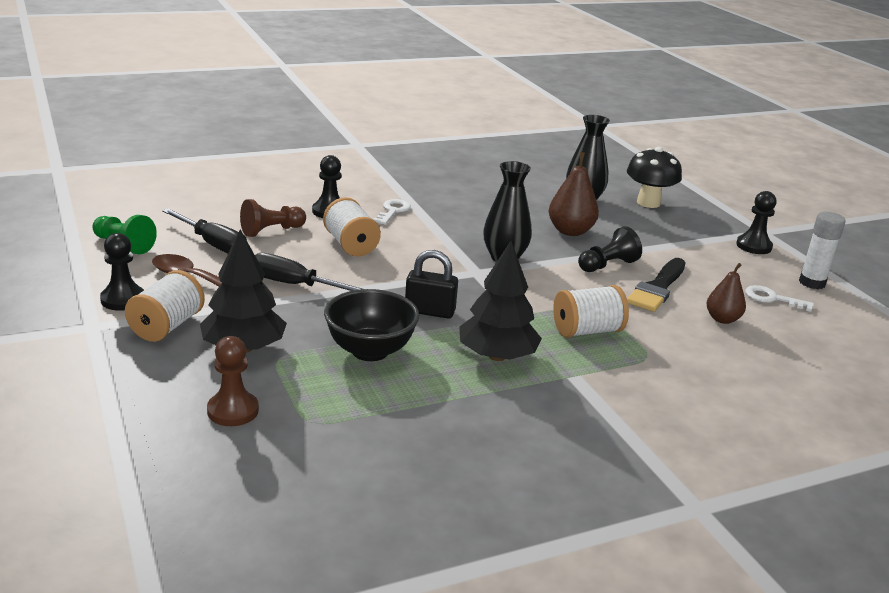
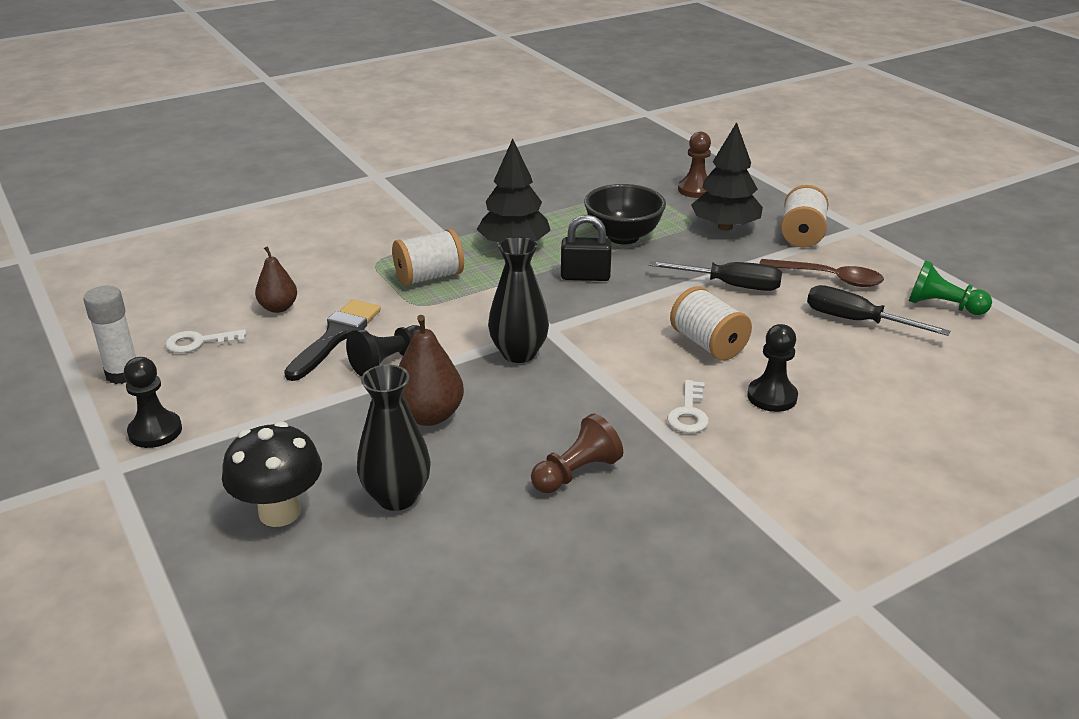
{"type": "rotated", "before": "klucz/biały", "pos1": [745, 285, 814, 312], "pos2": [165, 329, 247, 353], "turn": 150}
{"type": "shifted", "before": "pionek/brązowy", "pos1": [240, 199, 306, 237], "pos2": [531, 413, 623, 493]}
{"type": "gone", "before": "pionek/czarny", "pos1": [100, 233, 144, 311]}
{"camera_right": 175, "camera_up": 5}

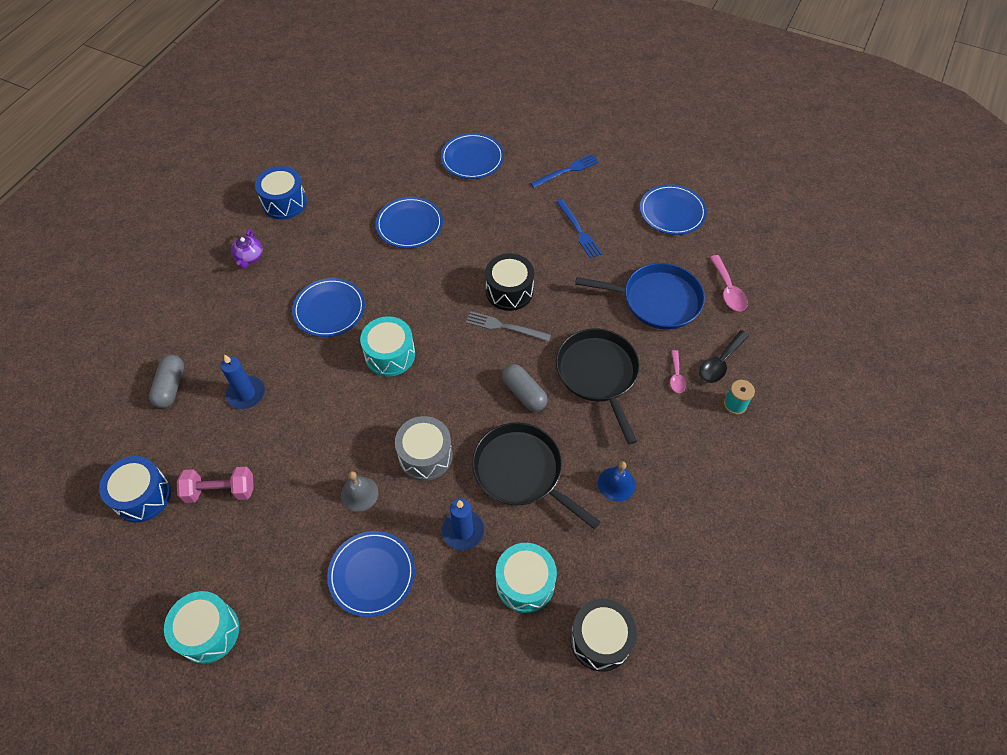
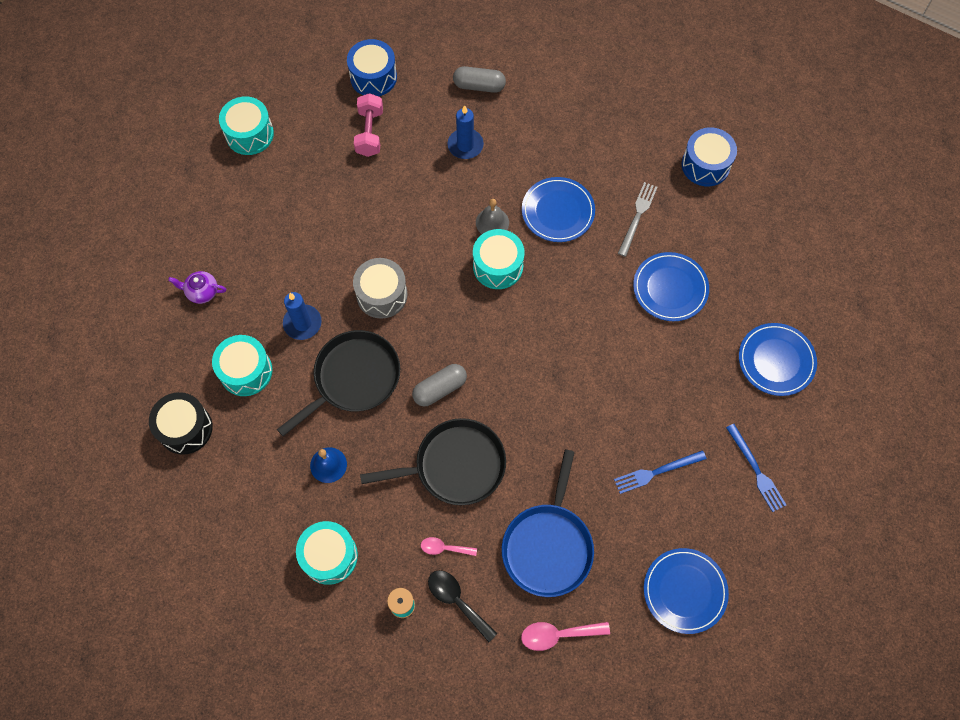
{"type": "shifted", "before": "imbryk/fioletowy", "pos1": [231, 229, 263, 269], "pos2": [168, 271, 226, 304]}
{"type": "new", "after": "bęben/turkusowy", "pos2": [296, 521, 358, 585]}
{"type": "shifted", "before": "dzwonek/szary", "pos1": [341, 471, 379, 512], "pos2": [476, 199, 509, 234]}
{"type": "shifted", "before": "widelec/szary", "pos1": [466, 311, 551, 342], "pos2": [618, 182, 657, 257]}
{"type": "gone", "before": "talerz/niebieski", "pos1": [327, 531, 415, 617]}
{"type": "gone", "before": "bęben/czarny", "pos1": [485, 253, 534, 311]}
{"camera_right": 95, "camera_up": 10}

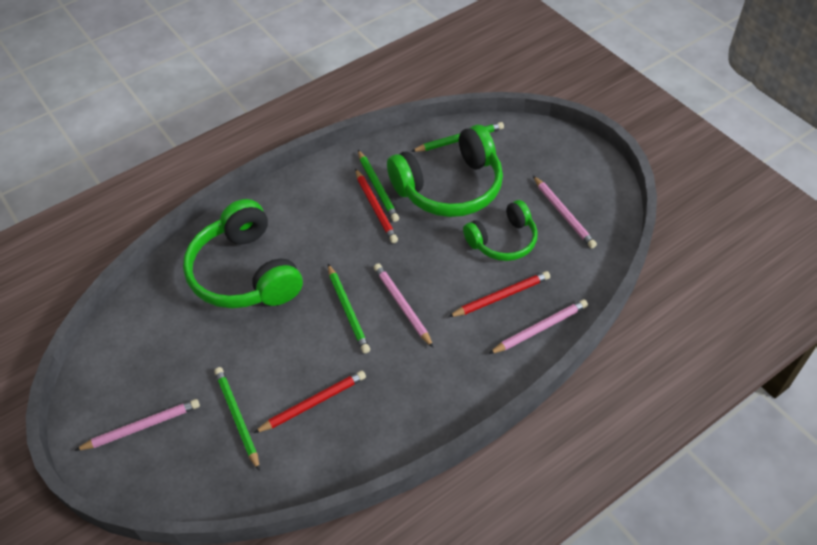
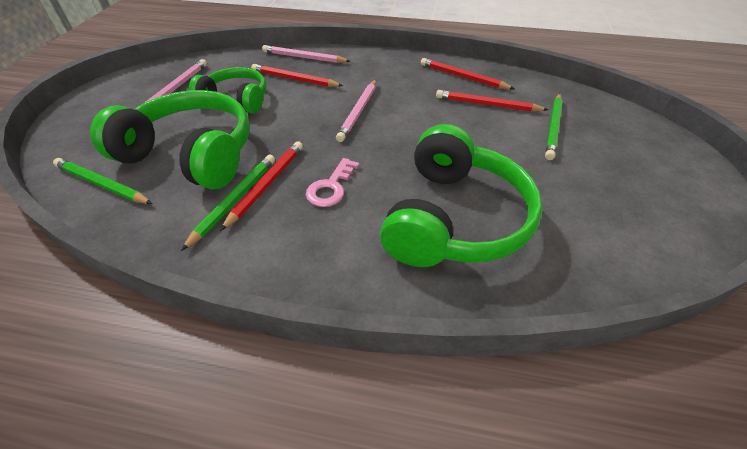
{"type": "new", "after": "klucz/różowy", "pos2": [306, 158, 359, 207]}
{"type": "new", "after": "ołówek/czerwony", "pos2": [421, 58, 515, 89]}
{"type": "gone", "before": "ołówek/różowy", "pos1": [74, 399, 200, 451]}
{"type": "gone", "before": "ołówek/zielony", "pos1": [328, 264, 370, 353]}
{"camera_right": -135, "camera_up": -5}

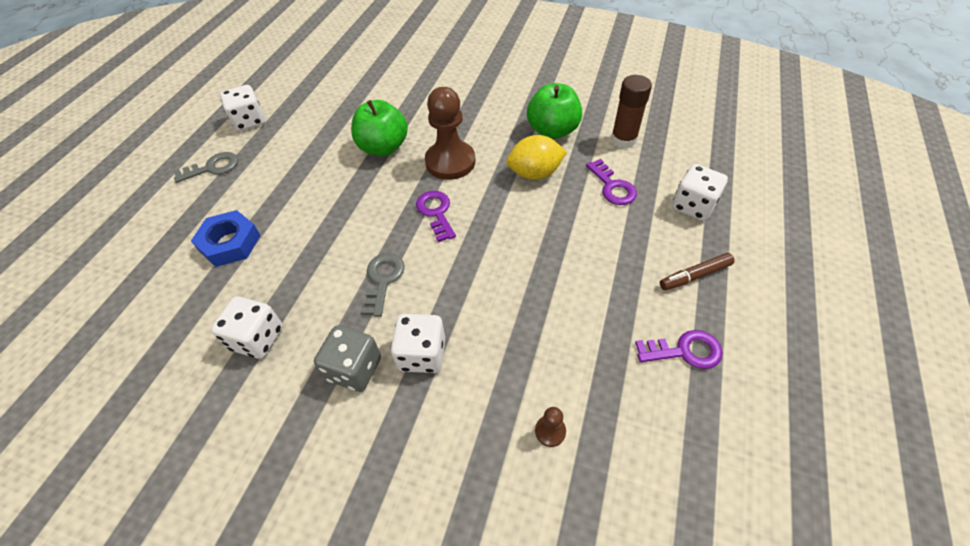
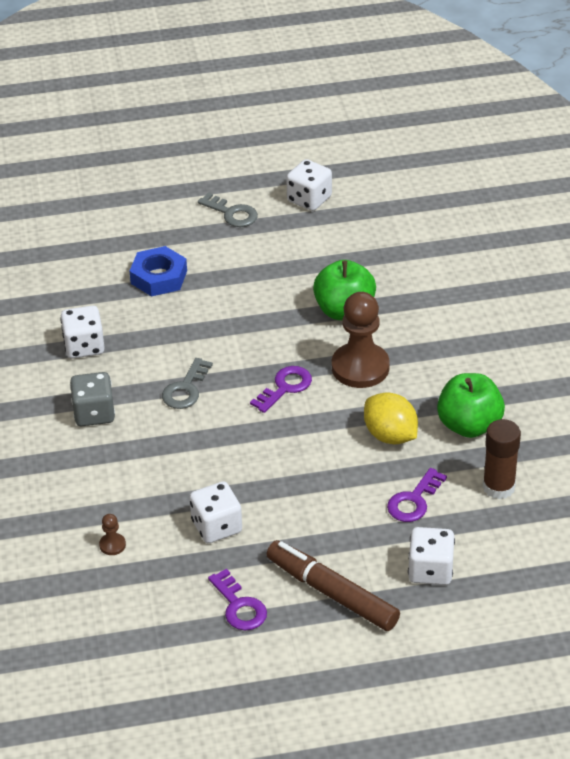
{"type": "rotated", "before": "klucz/szary", "pos1": [361, 253, 405, 316], "pos2": [162, 358, 213, 409], "turn": 135}
{"type": "shifted", "before": "kostka do gry/biały", "pos1": [391, 314, 445, 373], "pos2": [190, 481, 242, 543]}
{"type": "scaled", "before": "flamaster/brązowy", "pos1": [660, 253, 735, 290], "pos2": [266, 540, 400, 631], "scale": 1.79}
{"camera_right": 60, "camera_up": -10}

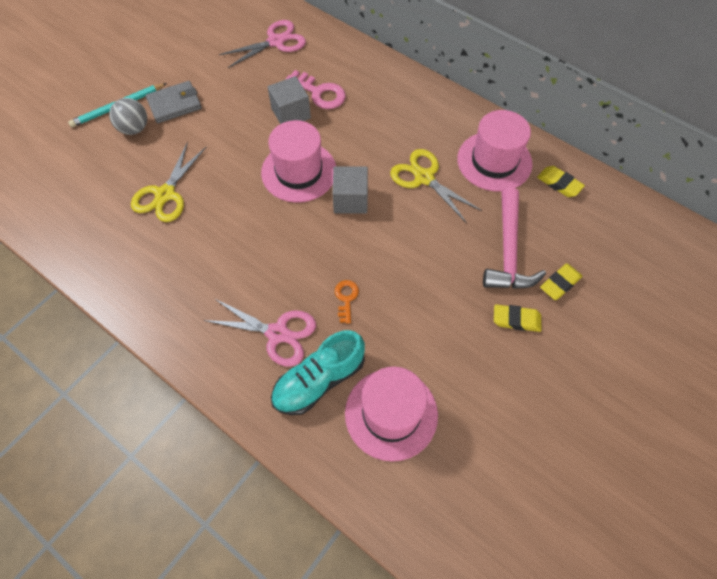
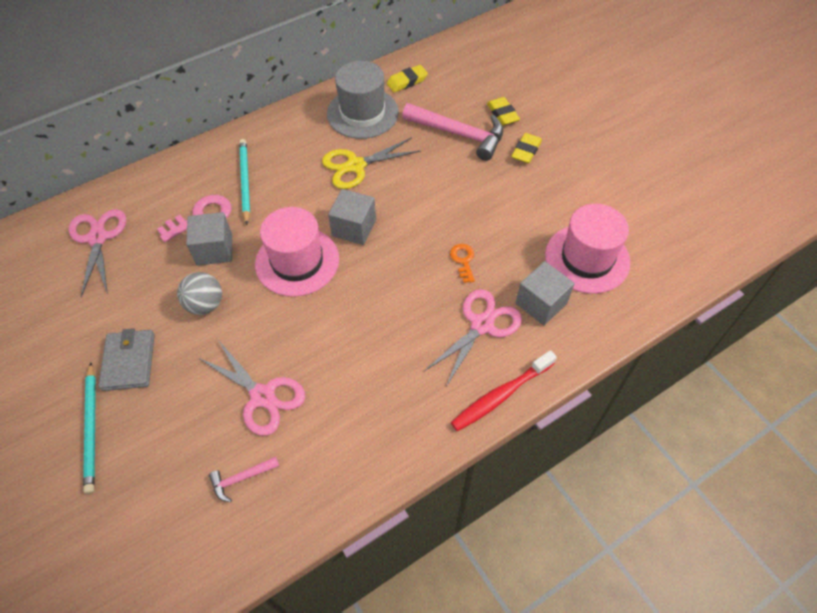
{"type": "shifted", "before": "piłka/szary", "pos1": [109, 98, 147, 135], "pos2": [177, 272, 222, 315]}
{"type": "repainted", "before": "nożyczki/żółty", "after": "nożyczki/różowy", "pos1": [131, 141, 206, 222], "pos2": [198, 340, 305, 436]}
{"type": "new", "after": "młotek/różowy", "pos2": [209, 456, 279, 502]}
{"type": "new", "after": "ołówek/turkusowy", "pos2": [239, 139, 250, 225]}
{"type": "repainted", "before": "kapelusz/różowy", "after": "kapelusz/szary", "pos1": [457, 110, 532, 192], "pos2": [327, 61, 399, 139]}
{"type": "rotated", "before": "klucz/pomarańczowy", "pos1": [335, 280, 359, 324], "pos2": [450, 244, 475, 283], "turn": 60}
{"type": "new", "after": "szczoteczka do zębów/czerwony", "pos2": [451, 350, 557, 431]}
{"type": "swapped", "before": "but/turkusowy", "after": "sześcian/szary", "pos1": [271, 330, 365, 415], "pos2": [516, 261, 574, 325]}
{"camera_right": -70, "camera_up": -5}

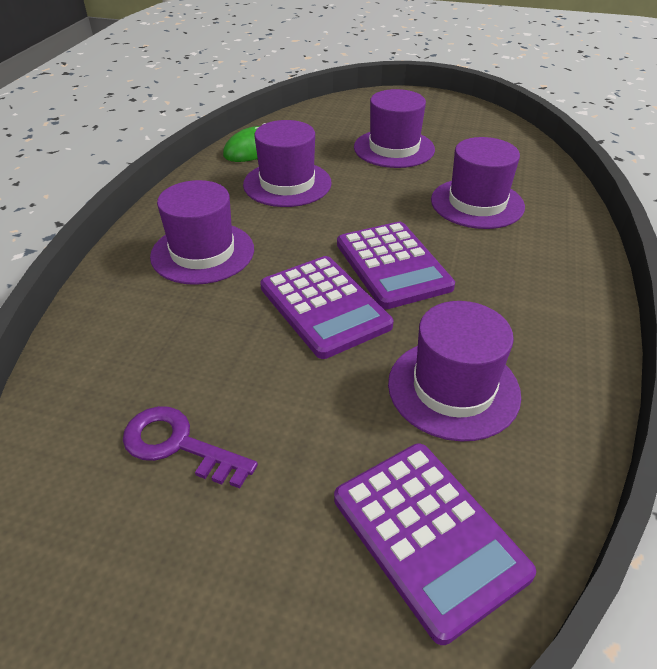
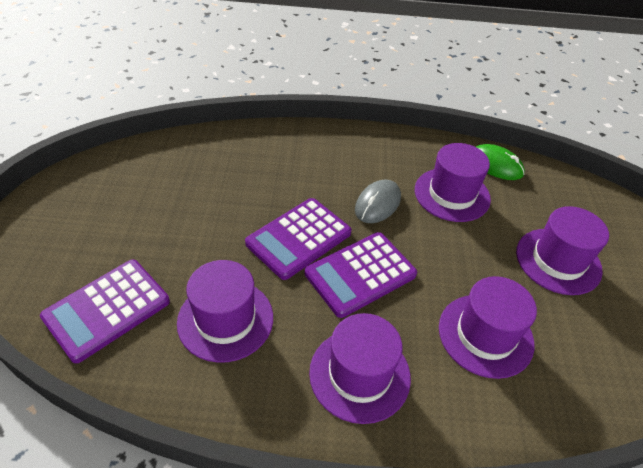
{"type": "shifted", "before": "kapelusz/fioletowy", "pos1": [150, 180, 254, 285], "pos2": [309, 313, 411, 424]}
{"type": "new", "after": "myszka/szary", "pos2": [355, 180, 401, 223]}
{"type": "gone", "before": "klucz/fioletowy", "pos1": [123, 406, 258, 489]}
{"camera_right": 75, "camera_up": 5}

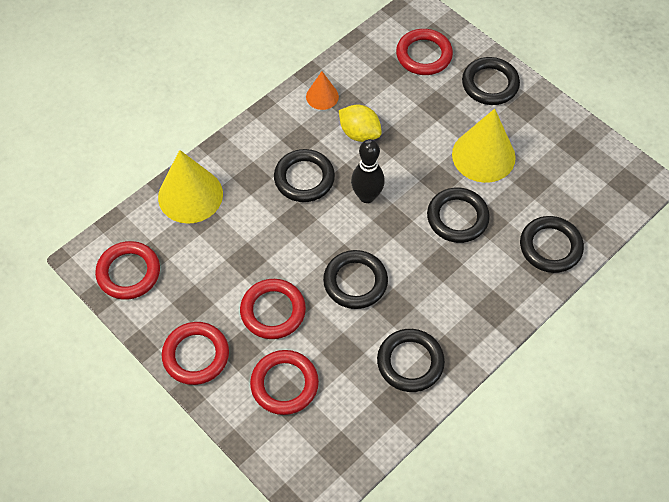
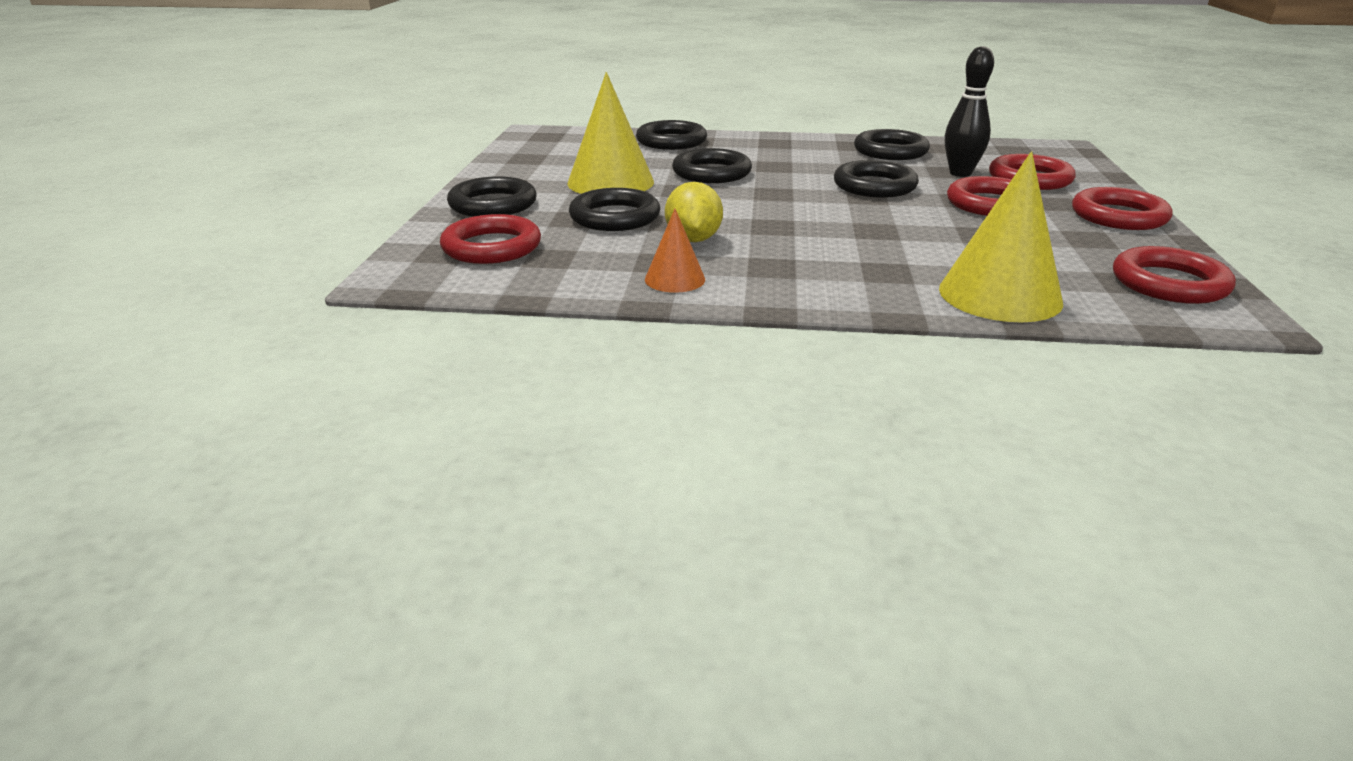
{"type": "shifted", "before": "pierścień/czarny", "pos1": [274, 149, 335, 202], "pos2": [569, 188, 660, 231]}
{"type": "shifted", "before": "kręgiel/czarny", "pos1": [351, 139, 385, 203], "pos2": [945, 46, 994, 177]}
{"camera_right": -130, "camera_up": -30}

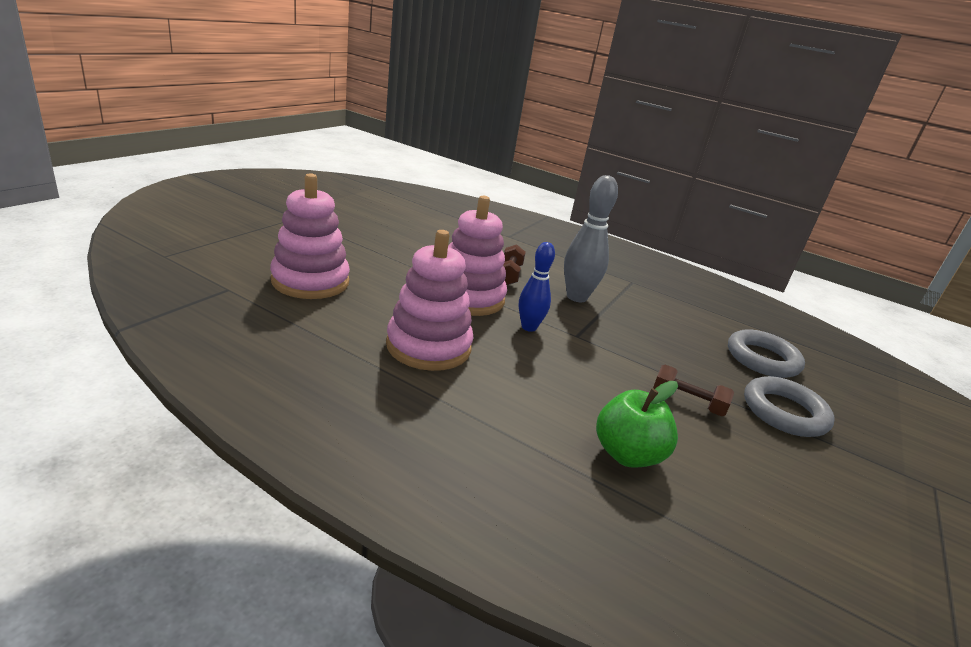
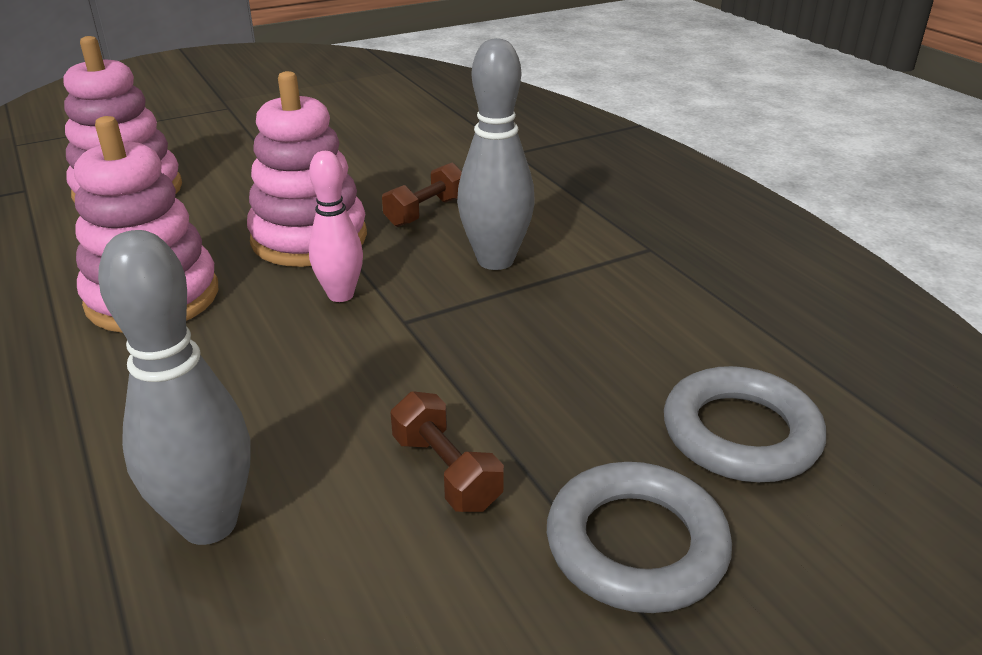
{"type": "swapped", "before": "jabłko/zielony", "after": "kręgiel/szary", "pos1": [596, 381, 678, 468], "pos2": [98, 230, 250, 545]}
{"type": "repainted", "before": "kręgiel/niebieski", "after": "kręgiel/różowy", "pos1": [519, 242, 555, 332], "pos2": [309, 151, 363, 302]}
{"camera_right": 35, "camera_up": 5}

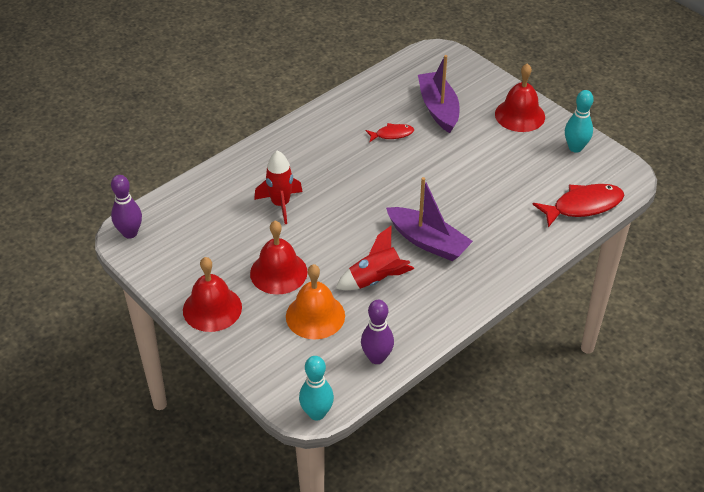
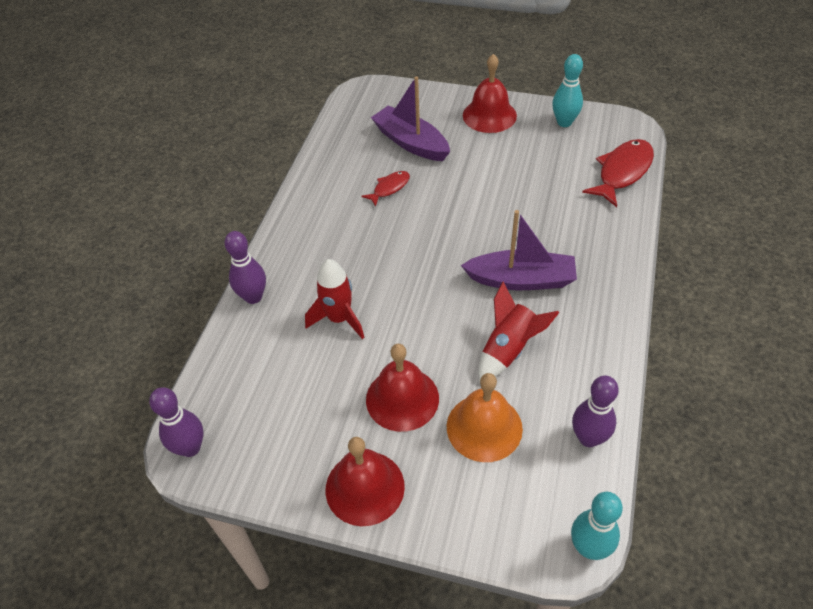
{"type": "new", "after": "kręgiel/fioletowy", "pos2": [224, 231, 266, 304]}
{"camera_right": -30, "camera_up": 5}

